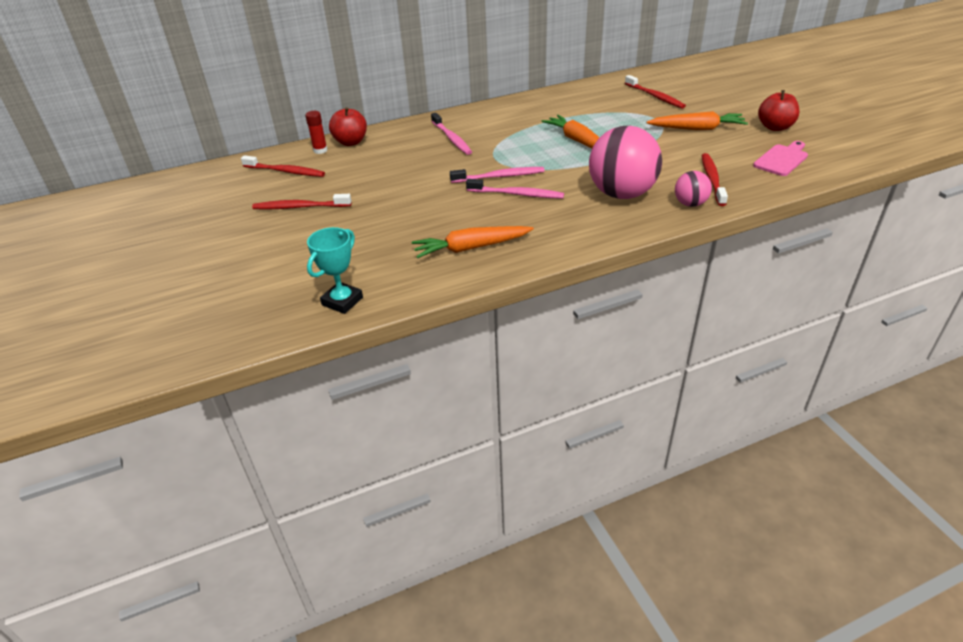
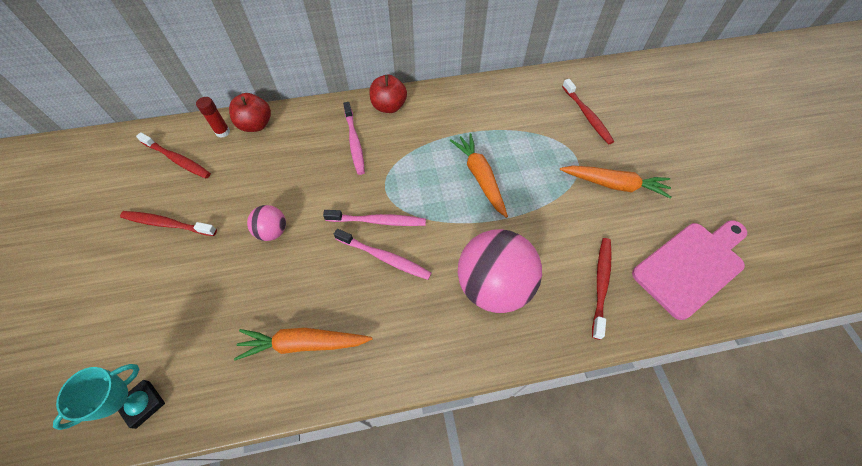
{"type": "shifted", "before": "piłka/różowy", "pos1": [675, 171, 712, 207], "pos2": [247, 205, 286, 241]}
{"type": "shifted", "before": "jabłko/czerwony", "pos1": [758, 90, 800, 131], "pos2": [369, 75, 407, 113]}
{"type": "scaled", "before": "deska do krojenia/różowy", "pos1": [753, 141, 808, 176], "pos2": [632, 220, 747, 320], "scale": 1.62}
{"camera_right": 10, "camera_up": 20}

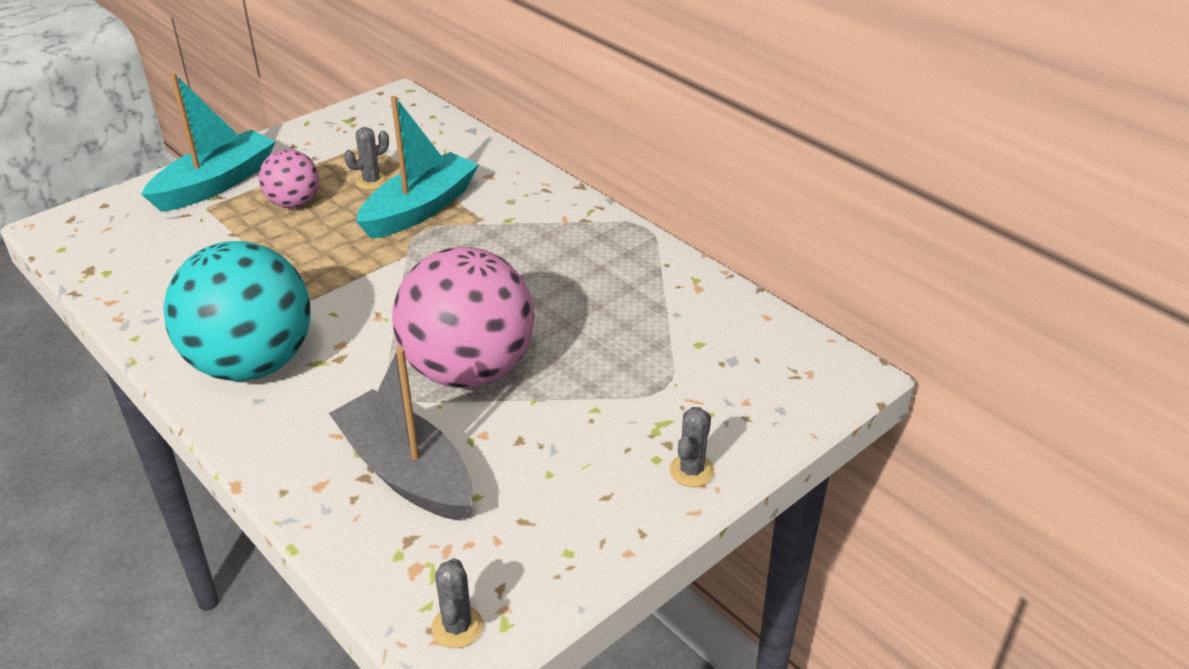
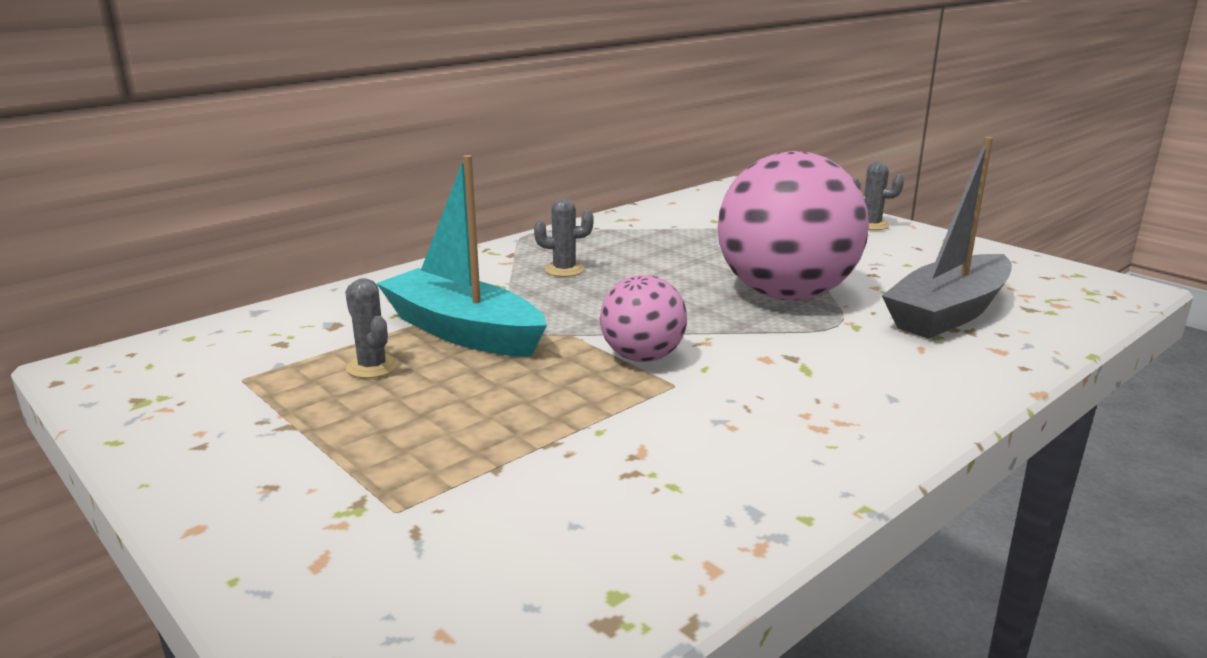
{"type": "shifted", "before": "kaktus/szary", "pos1": [431, 558, 483, 648], "pos2": [534, 198, 594, 277]}
{"type": "shifted", "before": "piłka/różowy", "pos1": [259, 149, 319, 208], "pos2": [600, 275, 687, 362]}
{"type": "gone", "before": "łódka/turkusowy", "pos1": [141, 73, 276, 212]}
{"type": "gone", "before": "piłka/turkusowy", "pos1": [163, 241, 311, 381]}
{"camera_right": -90, "camera_up": -15}

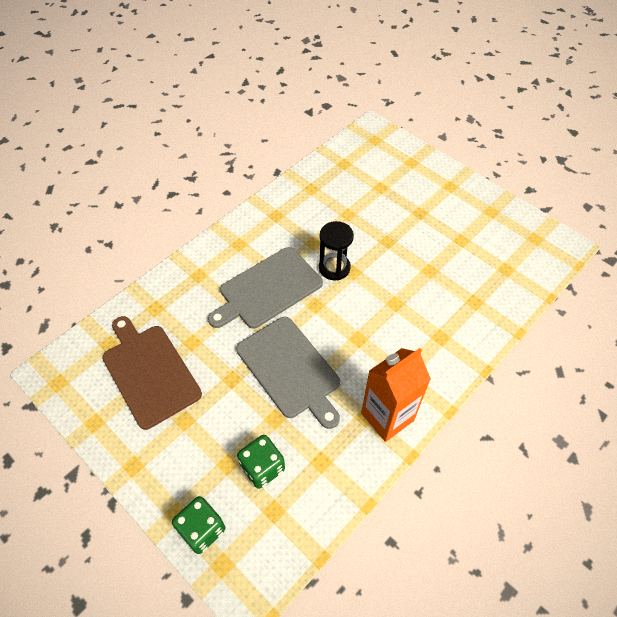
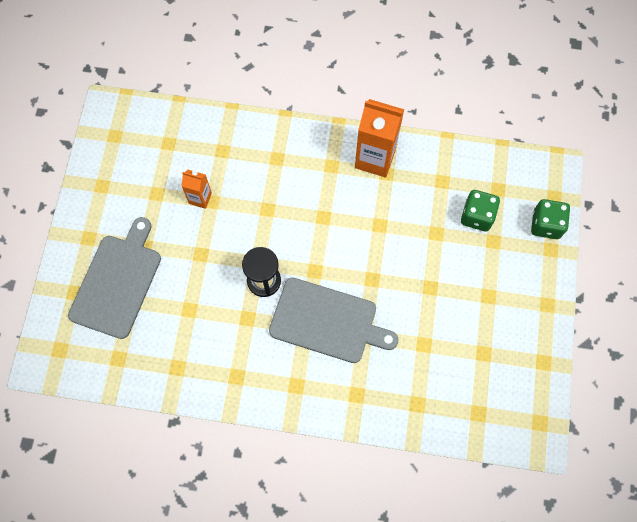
{"type": "shifted", "before": "deska do krojenia/szary", "pos1": [236, 317, 340, 429], "pos2": [68, 217, 161, 339]}
{"type": "new", "after": "karton mleka/pomarańczowy", "pos2": [182, 170, 212, 209]}
{"type": "gone", "before": "deska do krojenia/brązowy", "pos1": [102, 316, 202, 430]}
{"camera_right": -125, "camera_up": 15}

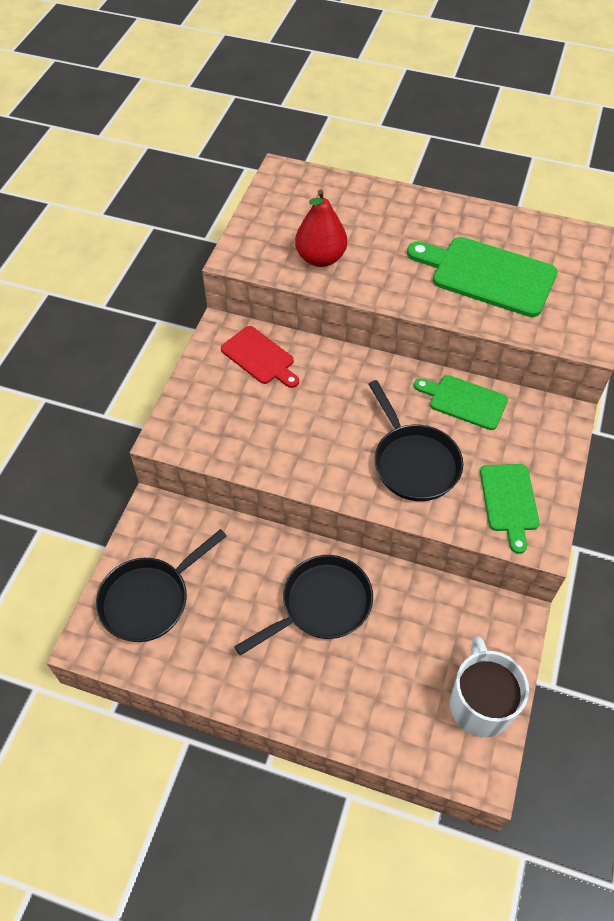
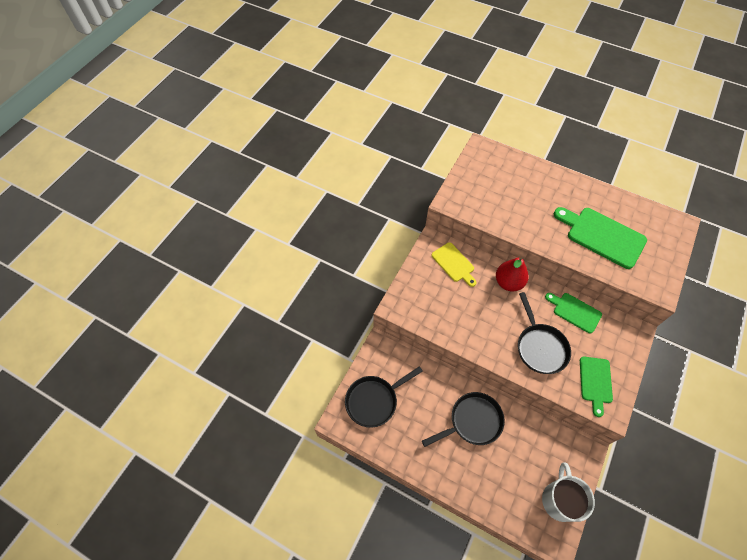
{"type": "repainted", "before": "deska do krojenia/czerwony", "after": "deska do krojenia/żółty", "pos1": [221, 326, 299, 388], "pos2": [432, 242, 477, 287]}
{"type": "shifted", "before": "gruszka/czerwony", "pos1": [295, 189, 347, 267], "pos2": [496, 256, 528, 292]}
{"camera_right": 10, "camera_up": 5}

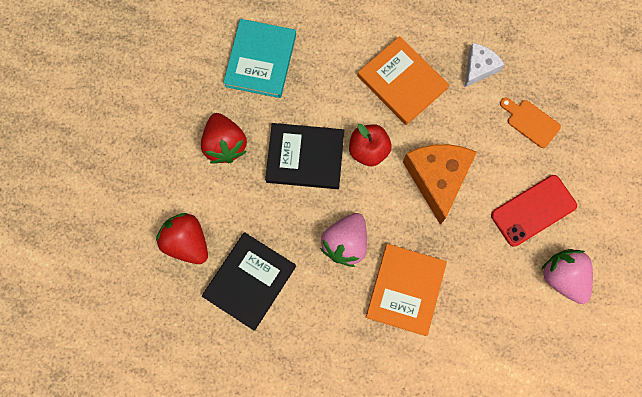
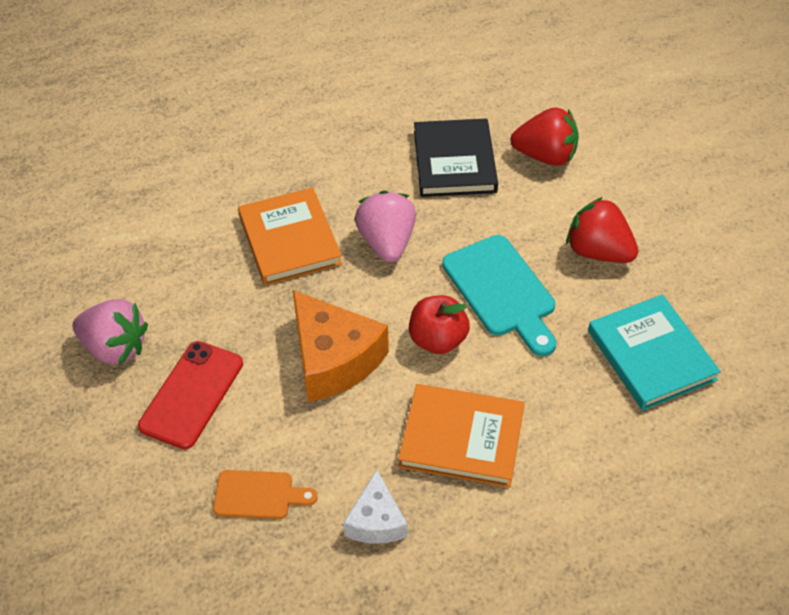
{"type": "swapped", "before": "książka/czarny", "after": "deska do krojenia/turkusowy", "pos1": [265, 123, 344, 189], "pos2": [442, 235, 556, 356]}
{"camera_right": 145, "camera_up": -25}

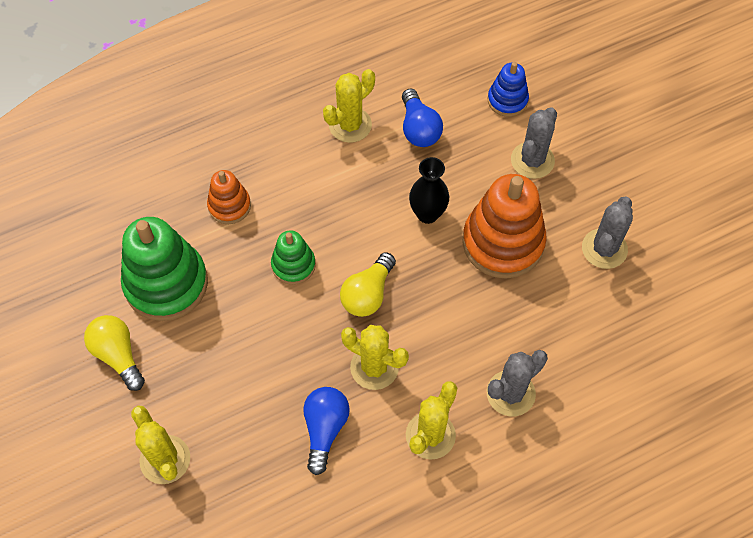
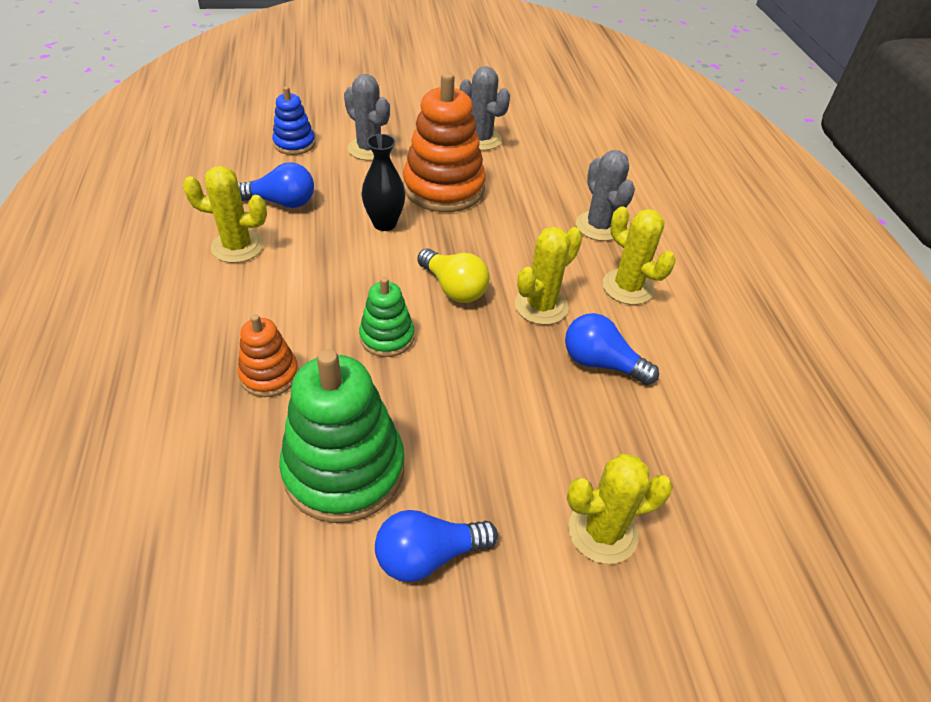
{"type": "rotated", "before": "kaktus/żółty", "pos1": [323, 69, 375, 143], "pos2": [183, 166, 267, 263], "turn": -60}
{"type": "repainted", "before": "żarówka/żółty", "after": "żarówka/niebieski", "pos1": [84, 315, 145, 391], "pos2": [375, 510, 498, 582]}
{"camera_right": -75, "camera_up": -15}

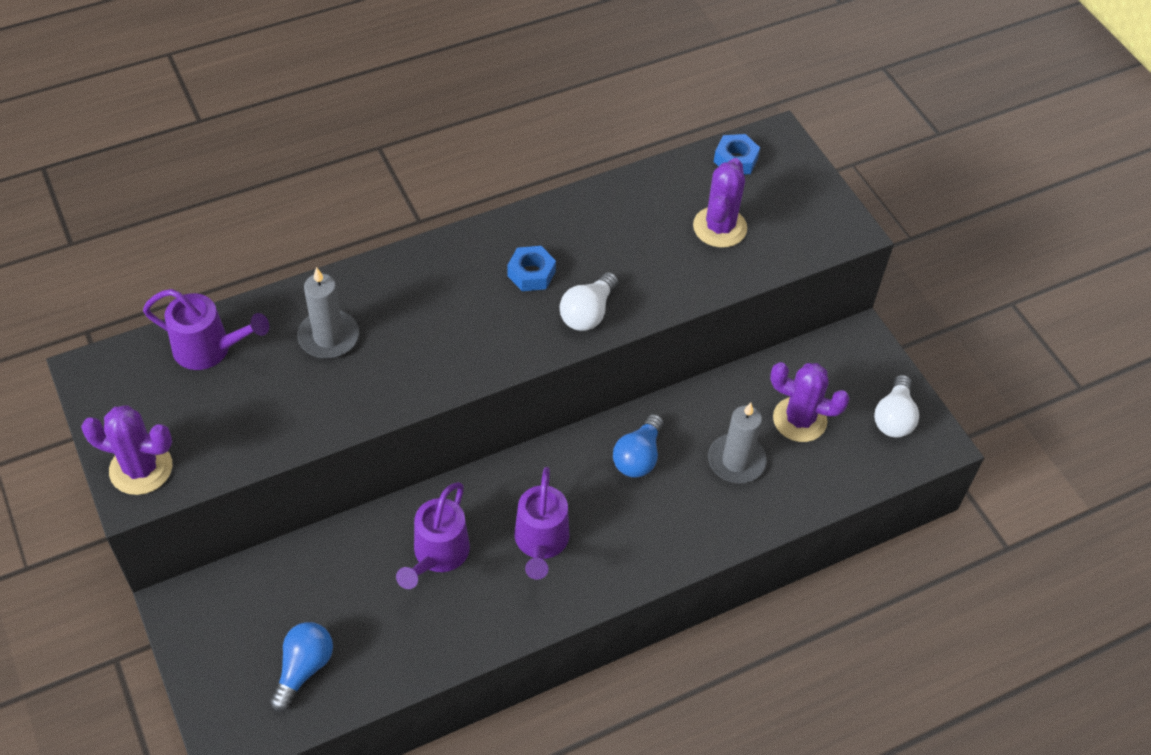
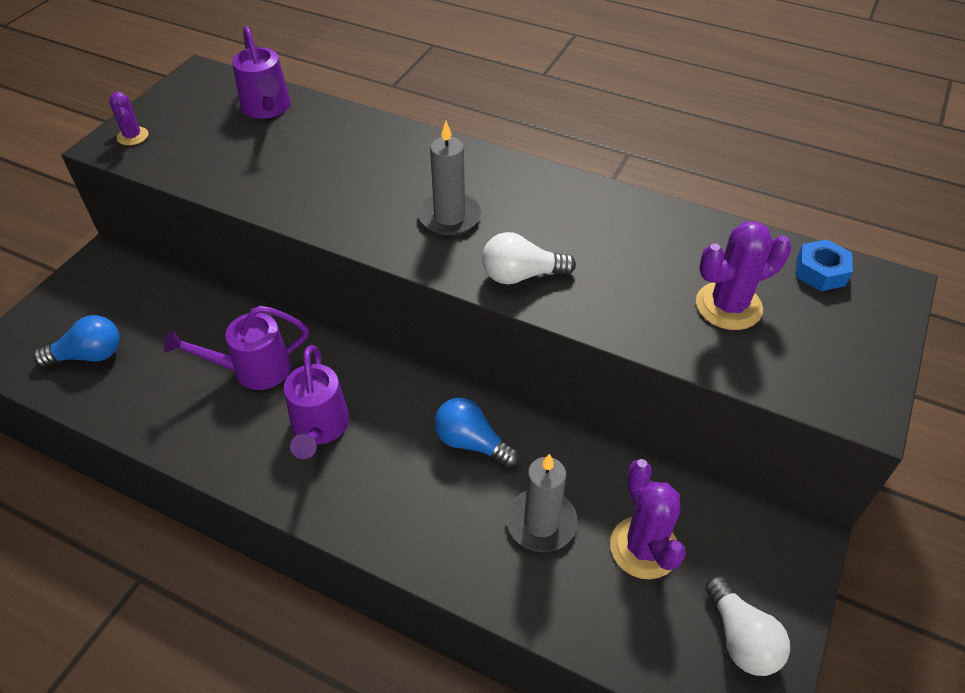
{"type": "scaled", "before": "kaktus/fioletowy", "pos1": [81, 405, 172, 495], "pos2": [109, 92, 148, 145], "scale": 0.57}
{"type": "rotated", "before": "konewka/fioletowy", "pos1": [515, 467, 570, 580], "pos2": [284, 345, 350, 459], "turn": -60}
{"type": "shifted", "before": "świeca/szary", "pos1": [297, 267, 359, 359], "pos2": [418, 121, 481, 236]}
{"type": "rotated", "before": "żarówka/niebieski", "pos1": [613, 414, 663, 478], "pos2": [434, 398, 519, 467], "turn": 45}
{"type": "rotated", "before": "żarówka/biały", "pos1": [874, 375, 919, 438], "pos2": [705, 576, 790, 676], "turn": -90}
{"type": "gone", "before": "nakrętka/niebieski", "pos1": [507, 246, 556, 291]}
{"camera_right": 55, "camera_up": -5}

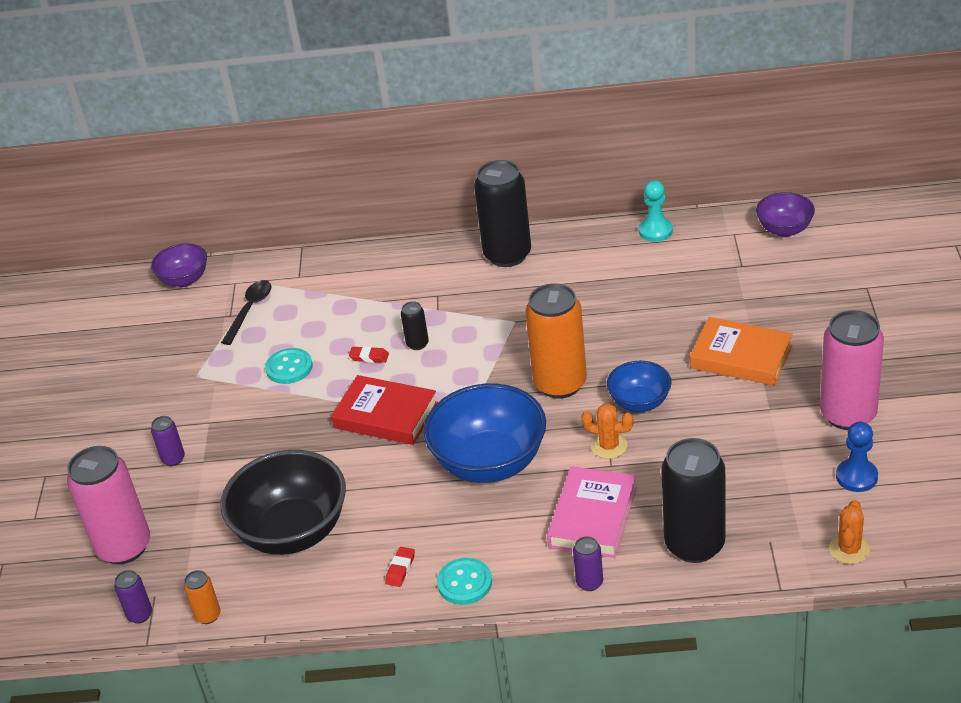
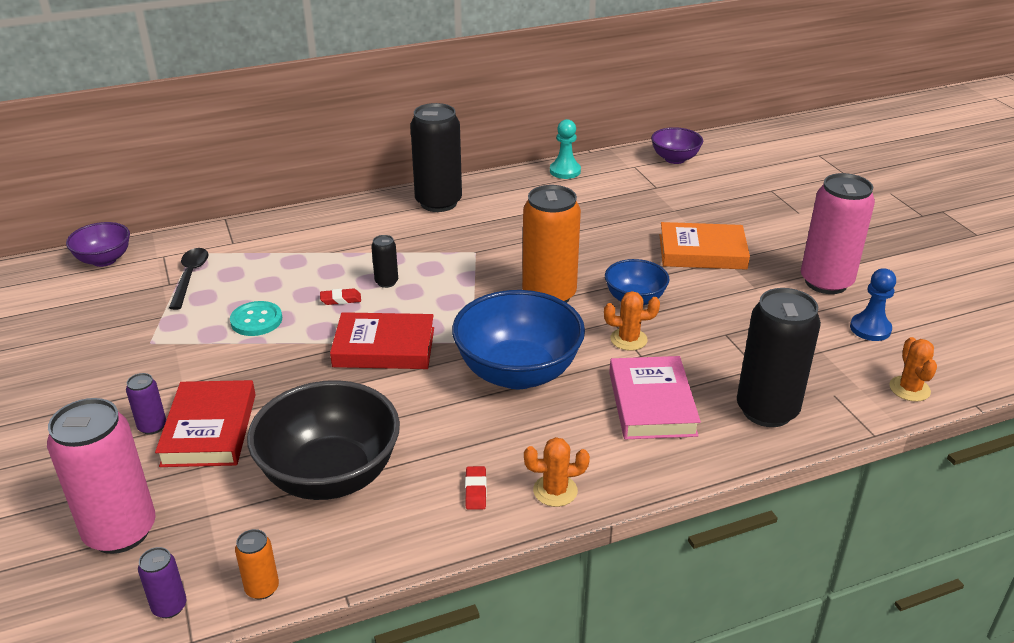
{"type": "new", "after": "książka/czerwony", "pos2": [155, 380, 256, 467]}
{"type": "swapped", "before": "guzik/turkusowy", "after": "kaktus/pomarańczowy", "pos1": [437, 558, 492, 605], "pos2": [524, 437, 590, 507]}
{"type": "gone", "before": "puszka/fioletowy", "pos1": [573, 536, 603, 591]}
{"camera_right": -25, "camera_up": -5}

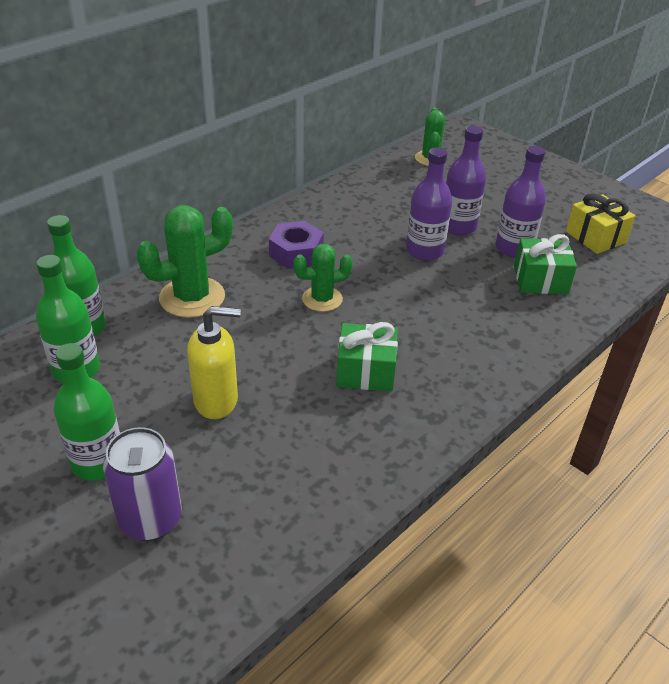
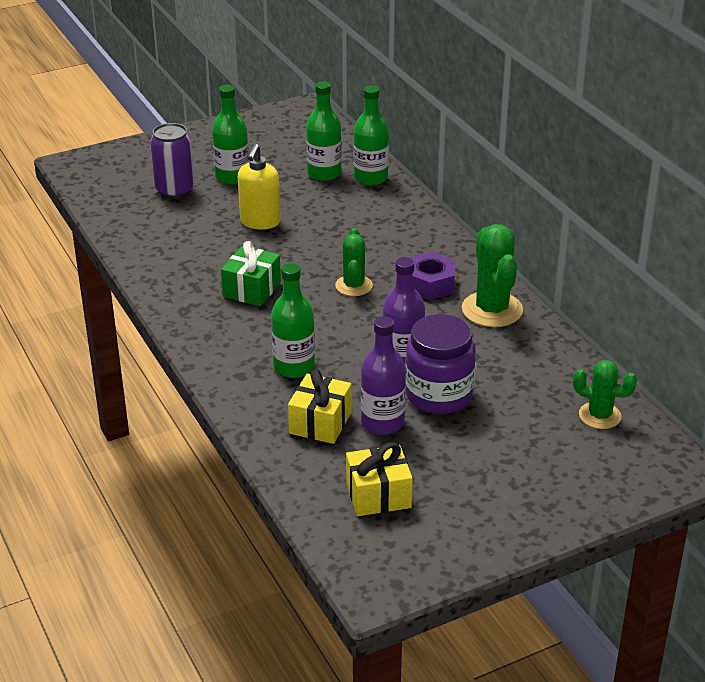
{"type": "new", "after": "butelka/zielony", "pos2": [271, 263, 315, 378]}
{"type": "repainted", "before": "prezent/zielony", "after": "prezent/żółty", "pos1": [514, 234, 577, 294], "pos2": [288, 369, 352, 444]}
{"type": "swapped", "before": "butelka/fioletowy", "after": "słoik/fioletowy", "pos1": [446, 126, 486, 235], "pos2": [405, 314, 476, 414]}
{"type": "shifted", "before": "kaktus/zielony", "pos1": [136, 205, 233, 318], "pos2": [462, 224, 523, 327]}
{"camera_right": 110, "camera_up": -5}

